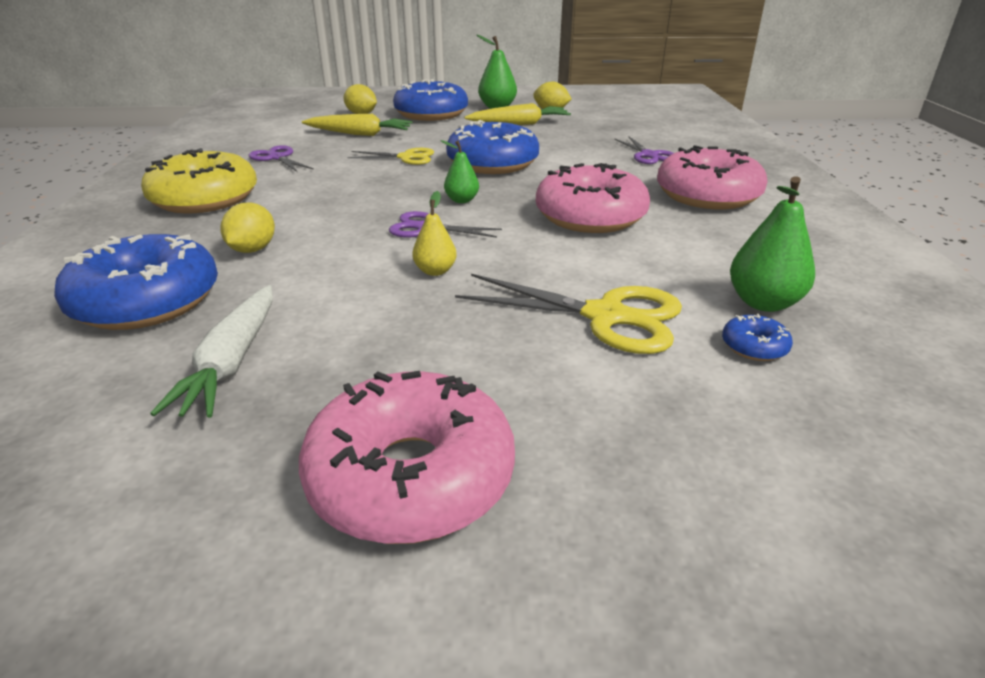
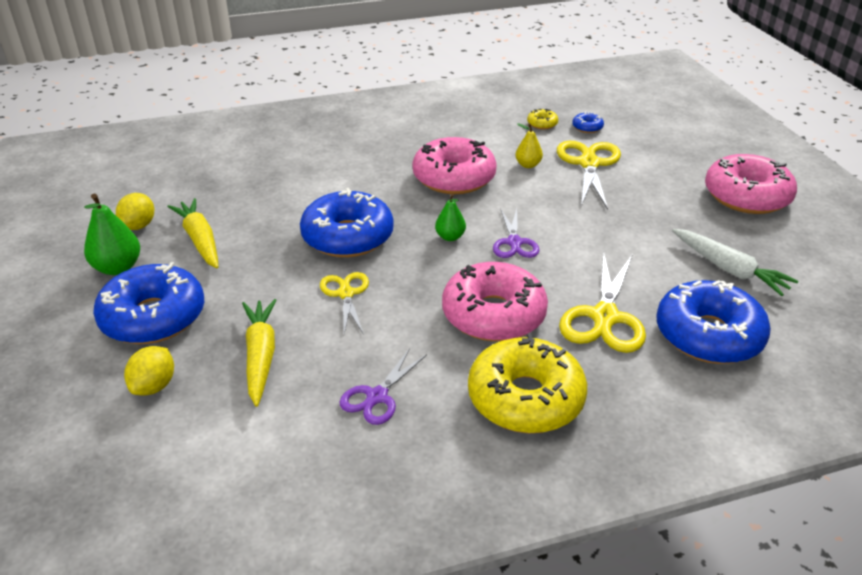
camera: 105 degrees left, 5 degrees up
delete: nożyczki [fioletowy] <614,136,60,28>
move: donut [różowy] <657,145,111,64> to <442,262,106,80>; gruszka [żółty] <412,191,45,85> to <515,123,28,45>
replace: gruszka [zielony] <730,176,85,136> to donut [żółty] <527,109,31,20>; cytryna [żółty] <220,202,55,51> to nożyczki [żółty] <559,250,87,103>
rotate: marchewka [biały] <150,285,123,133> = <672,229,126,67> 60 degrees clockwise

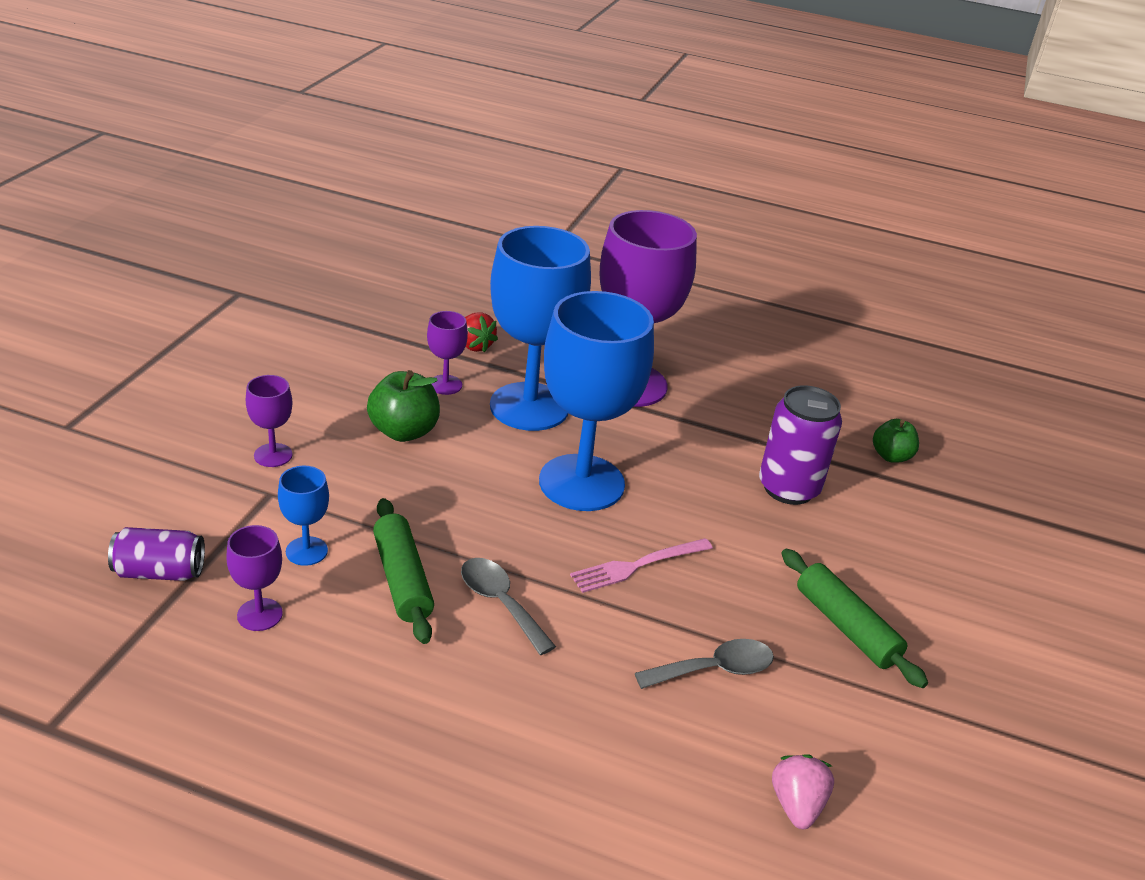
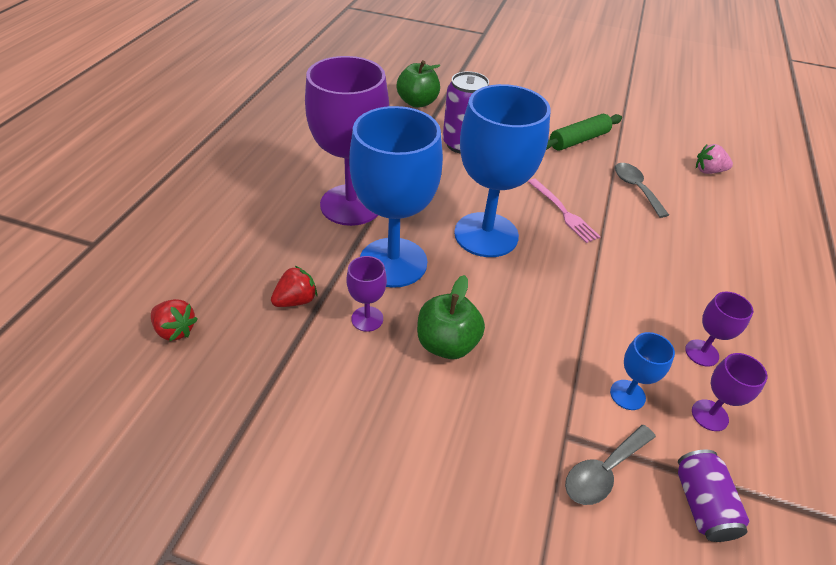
camera: 90 degrees left, 10 degrees up
delete: wałek do ciasta [zielony] <373,498,61,146>
insert: truskawka [czerwony] <151,299,47,42>
move: łyżka [szary] <461,558,95,97> to <565,425,91,80>; kielich [fioletowy] <246,375,46,92> to <685,292,68,75>
resize: jabłko [zielony] <873,419,46,44> = <397,60,43,48> x1.52

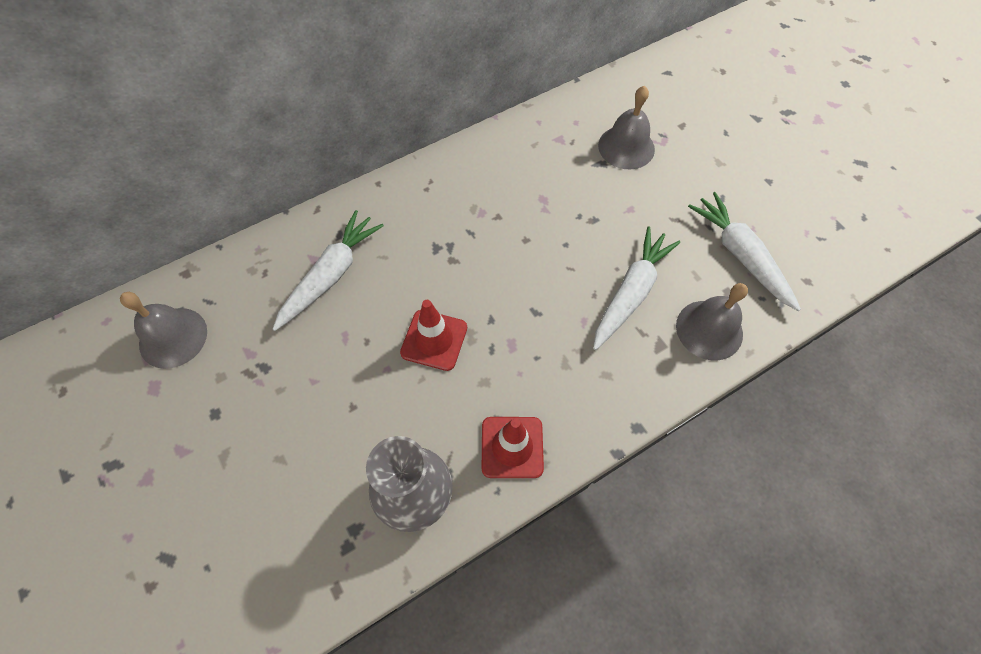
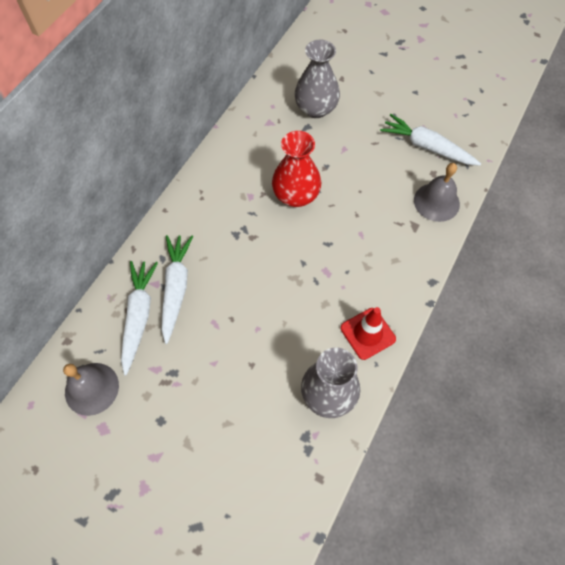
camera: 30 degrees left, 0 degrees up
delete: pachołek [czerwony] <400,300,67,71>
insert: wazon [czerwony] <272,131,49,76>
move: marchewka [biały] <593,226,87,124> to <121,261,37,114>
replace: dzwonek [szary] <598,86,57,83> to wazon [szary] <295,40,45,78>

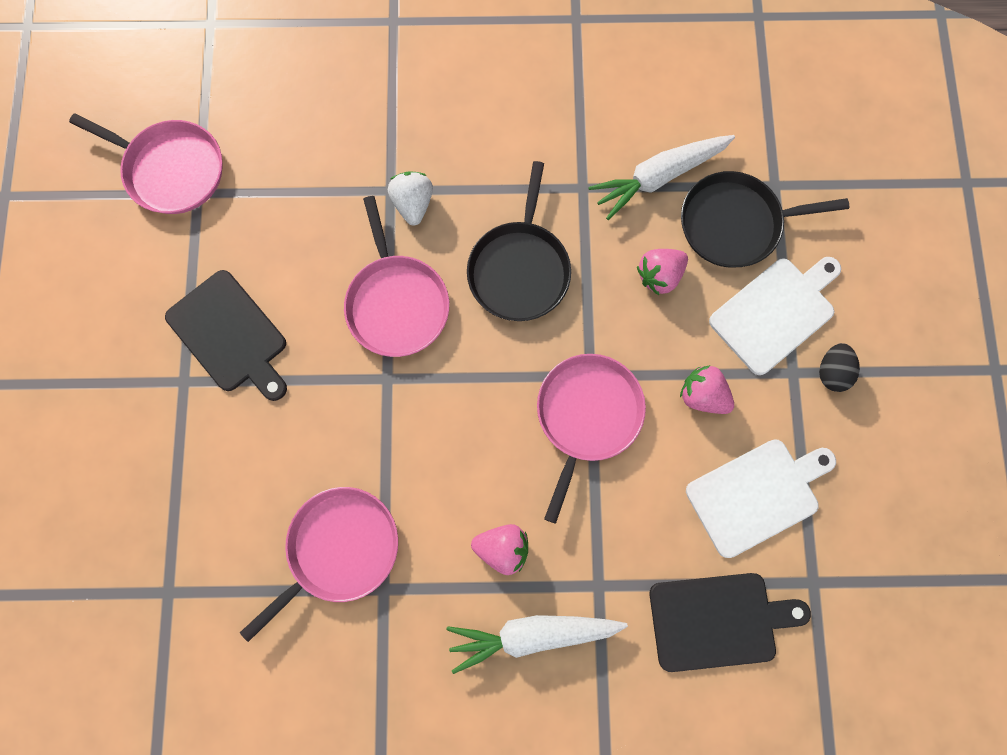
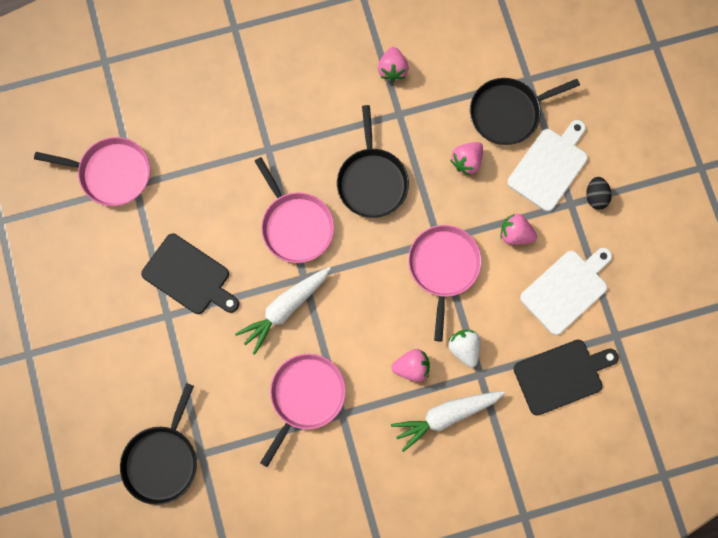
camera: 15 degrees left, 0 degrees up
insert: patelnia [czarny] <120,383,77,122>; truskawka [różowy] <378,47,31,35>
move: marchewka [biały] <588,135,147,85> to <235,267,96,88>; truskawka [biały] <388,171,45,55> to <448,330,33,38>

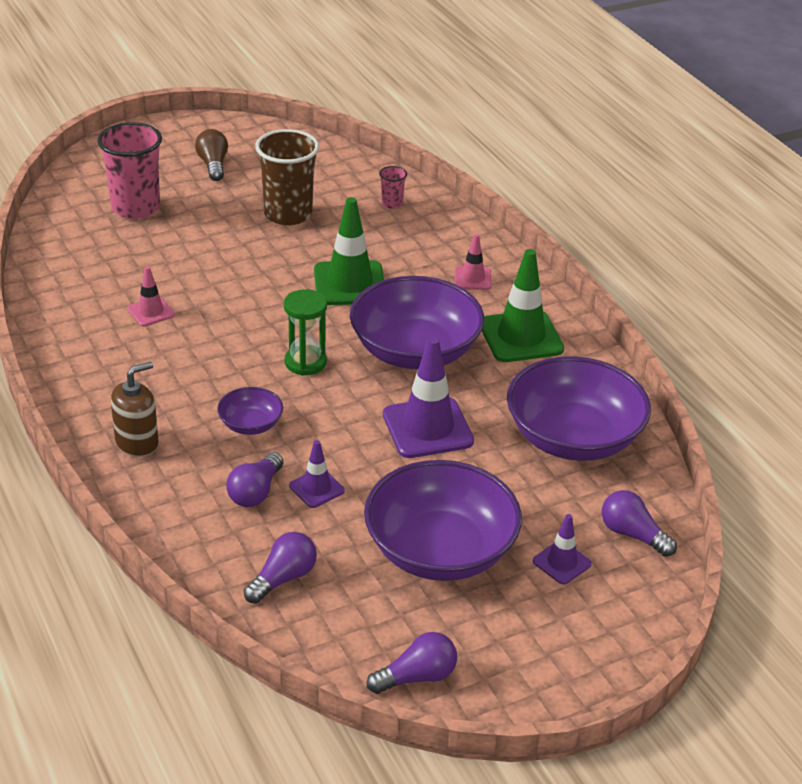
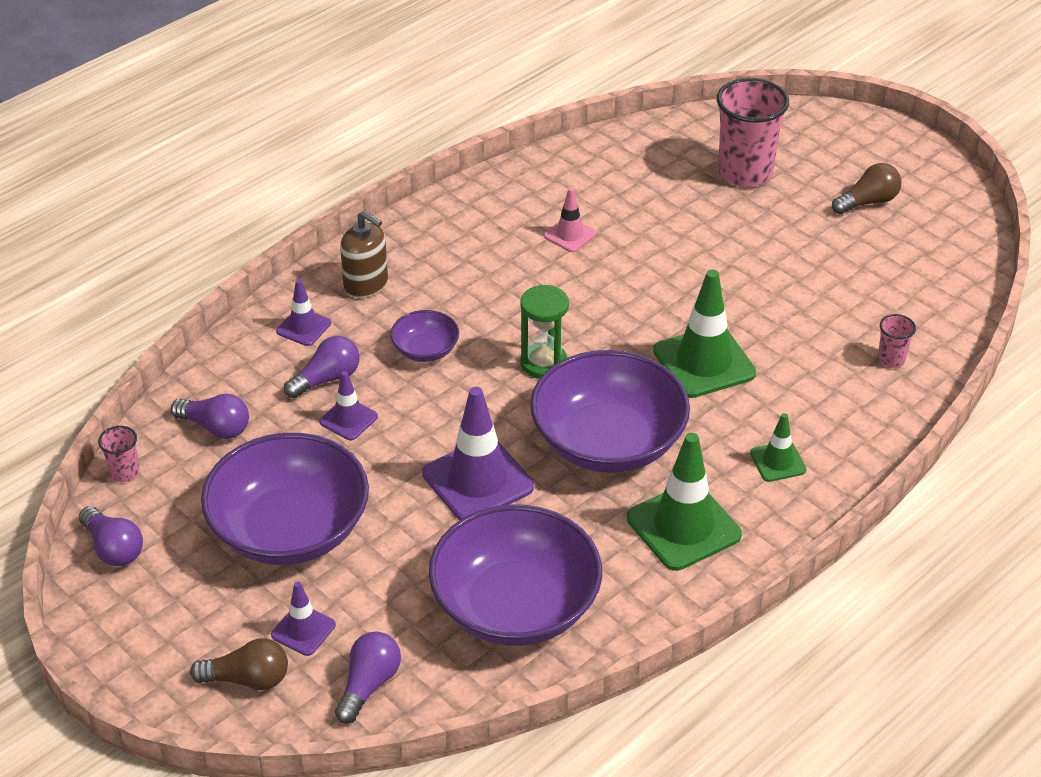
camera: 75 degrees right, 5 degrees up
delete: szklanka [brązowy] <255,129,64,96>
insert: szklanka [różowy] <98,426,41,56>; żarówka [brązowy] <190,638,98,52>; pachołek [fioletowy] <276,279,55,67>
recolor: pachołek [różowy] <455,234,36,56> to pachołek [zielony] <750,413,56,69>
rotate: żarówka [fioletowy] <226,452,58,55> = <284,336,76,63> 135 degrees clockwise

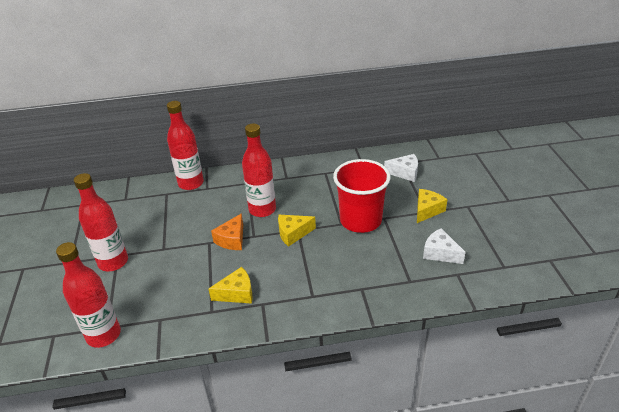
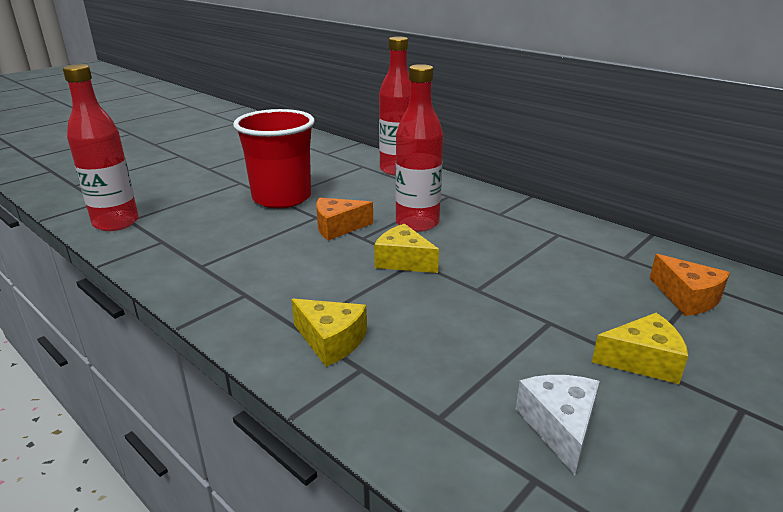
camera: 50 degrees right, 10 degrees down
delete: butelka [czerwony] <74,173,54,98>
move: szklanka [czerwony] <333,159,58,74> to <233,109,82,99>; ser [żółty] <208,267,45,37> to <292,299,75,68>
recolor: ser [biały] <384,154,34,28> to ser [pomarańczowy] <650,254,80,62>

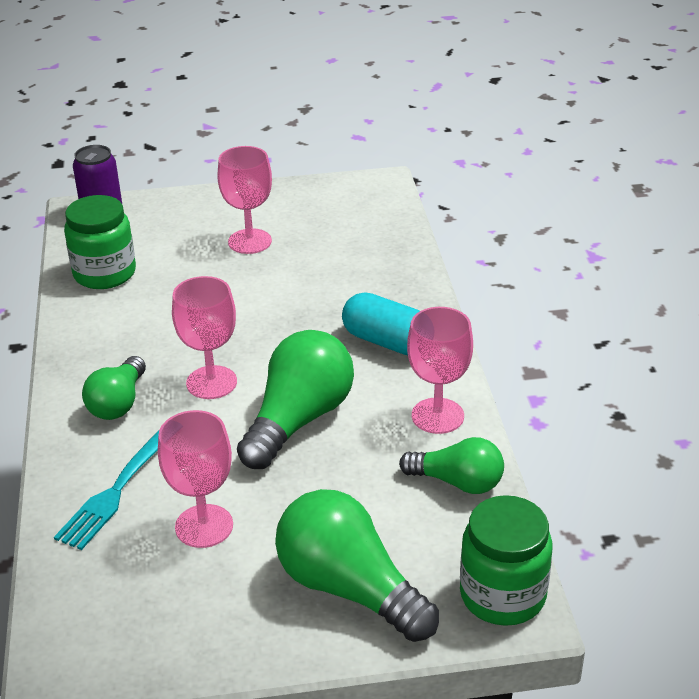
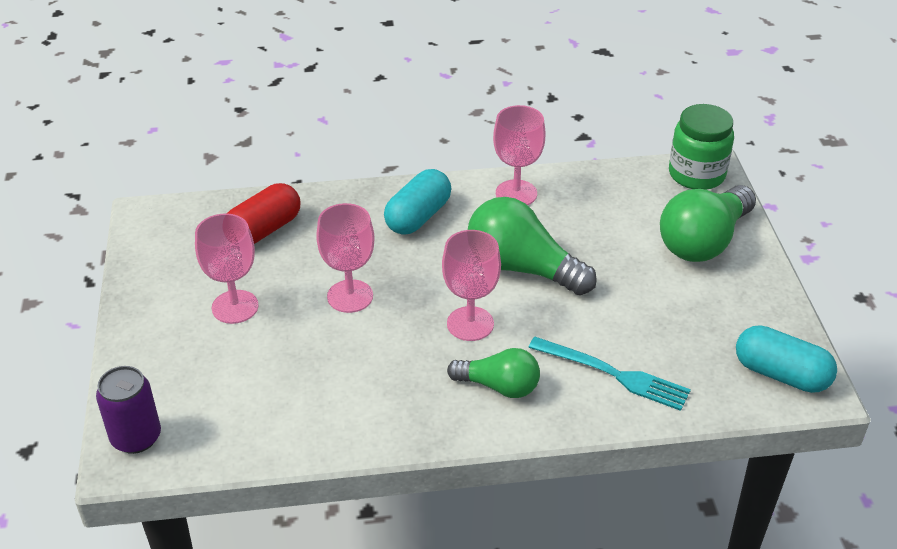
camera: 90 degrees left, 5 degrees up
delete: słoik [zielony] <64,195,72,94>; żarówka [zielony] <399,437,105,57>
insert: kapsułka [czerwony] <227,183,74,61>; kapsułka [turkusowy] <736,325,101,68>
move: kielich [różowy] <158,410,75,138> to <316,203,59,110>

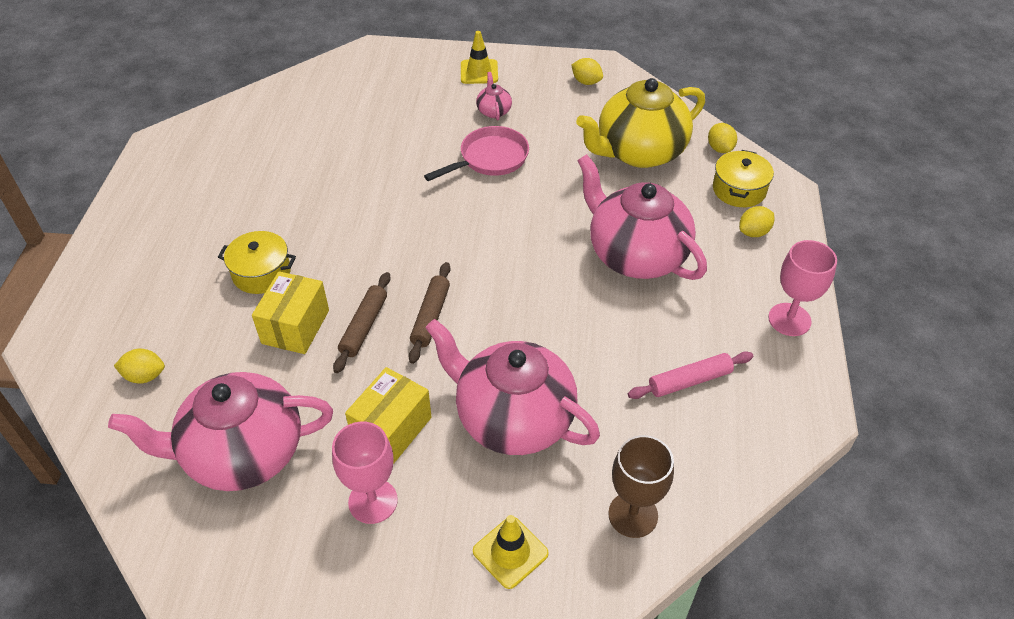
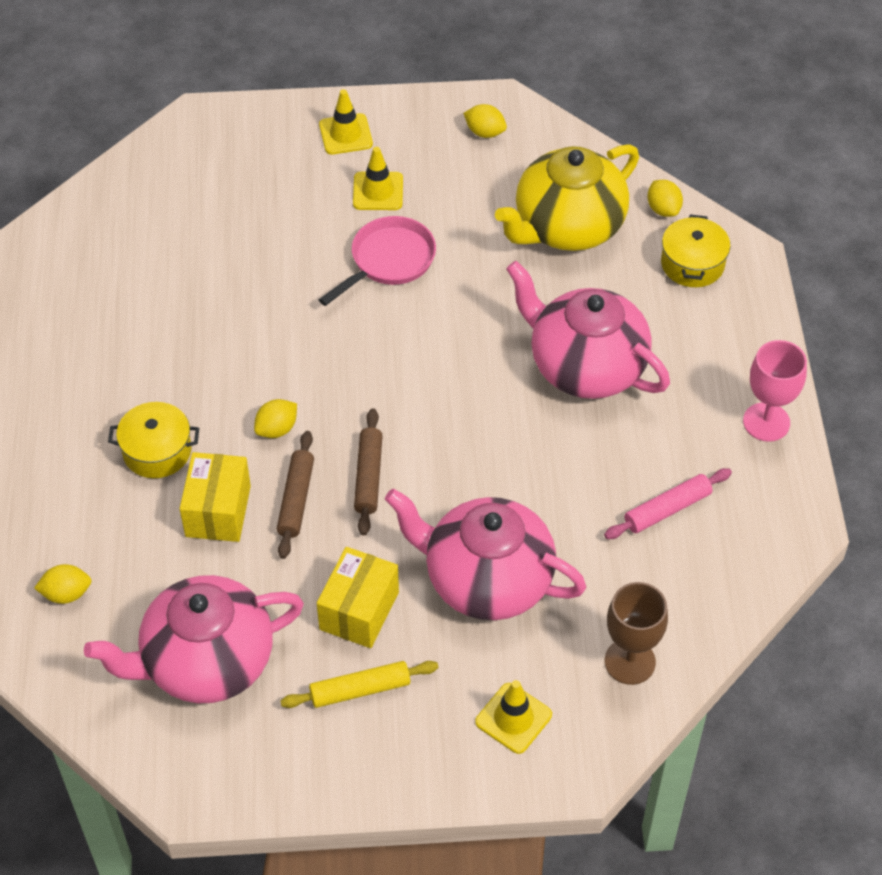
camera: 10 degrees left, 5 degrees up
move: cytryna [żółty] <739,206,35,31> to <254,399,43,39>
replace: kielich [różowy] <332,422,66,102> to wałek do ciasta [żółty] <280,661,159,47>; imbryk [różowy] <476,72,36,49> to pachołek [żółty] <353,147,50,63>

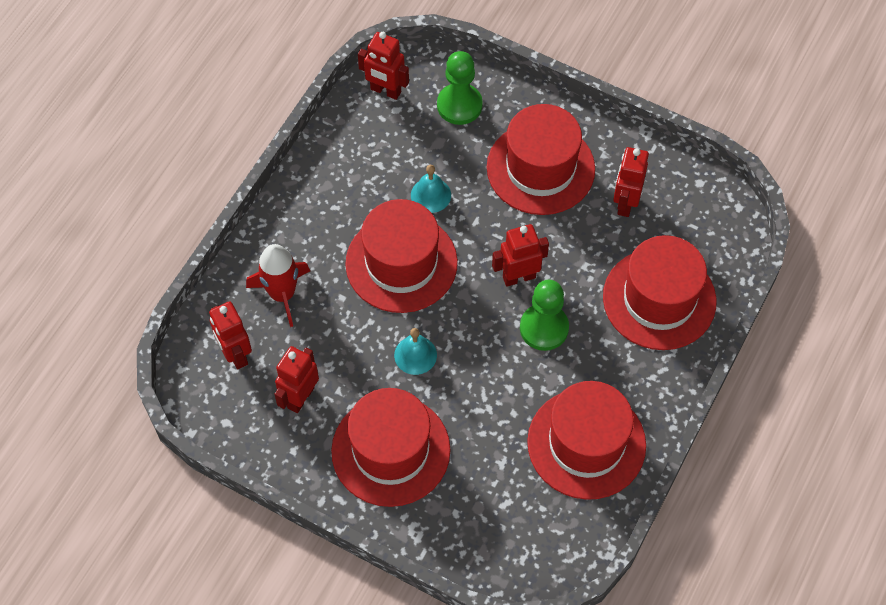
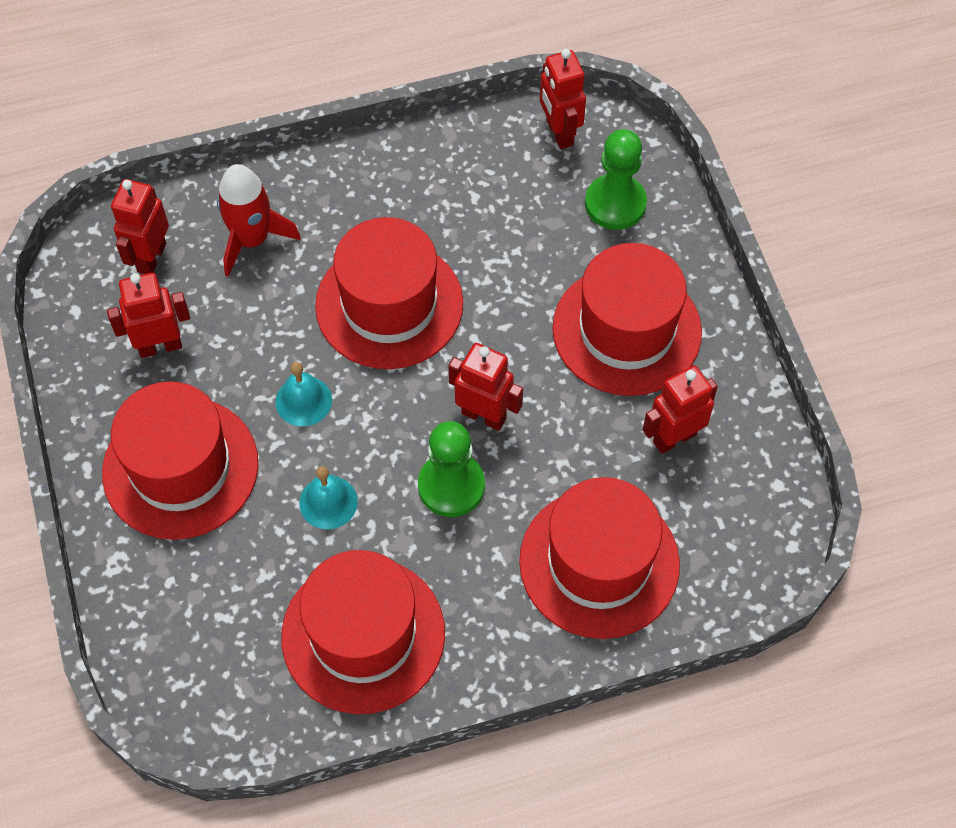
camera: 45 degrees right, 0 degrees up
move: dzwonek [turkusowy] <411,165,40,48> to <299,466,59,63>

